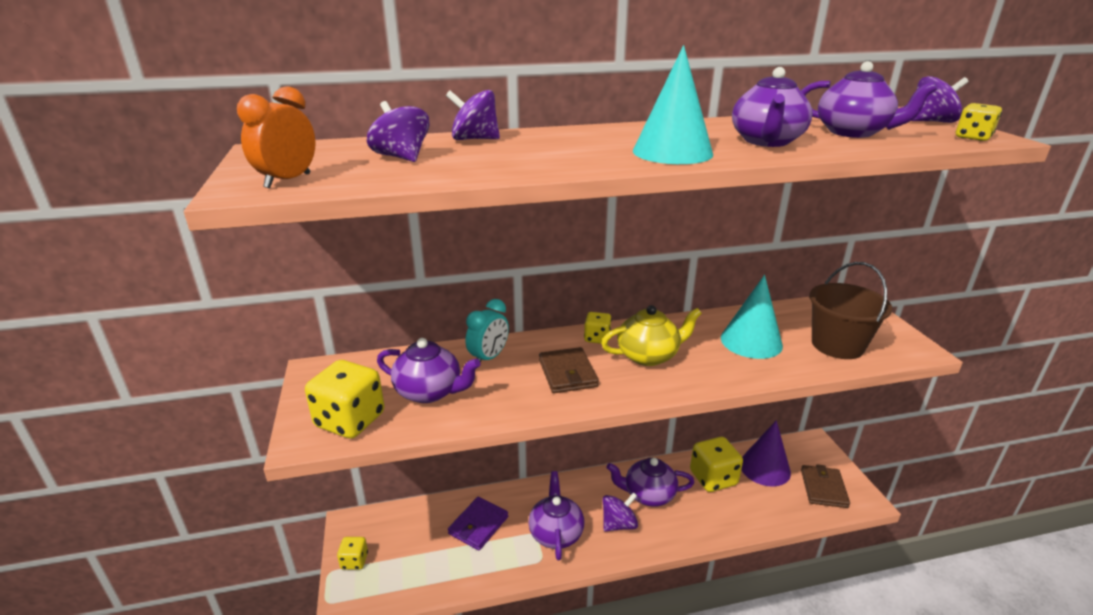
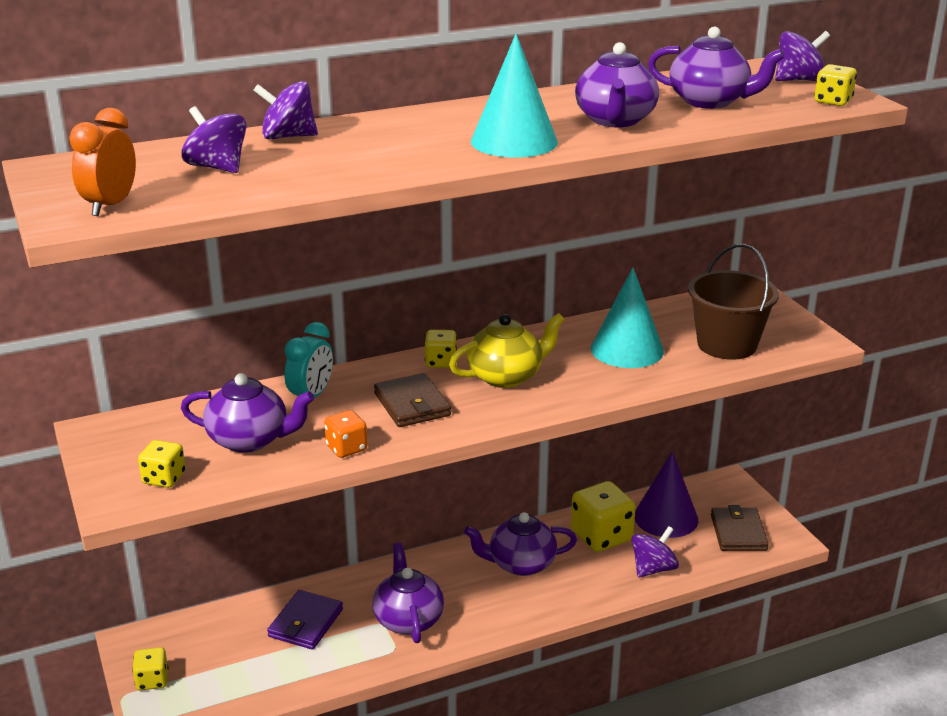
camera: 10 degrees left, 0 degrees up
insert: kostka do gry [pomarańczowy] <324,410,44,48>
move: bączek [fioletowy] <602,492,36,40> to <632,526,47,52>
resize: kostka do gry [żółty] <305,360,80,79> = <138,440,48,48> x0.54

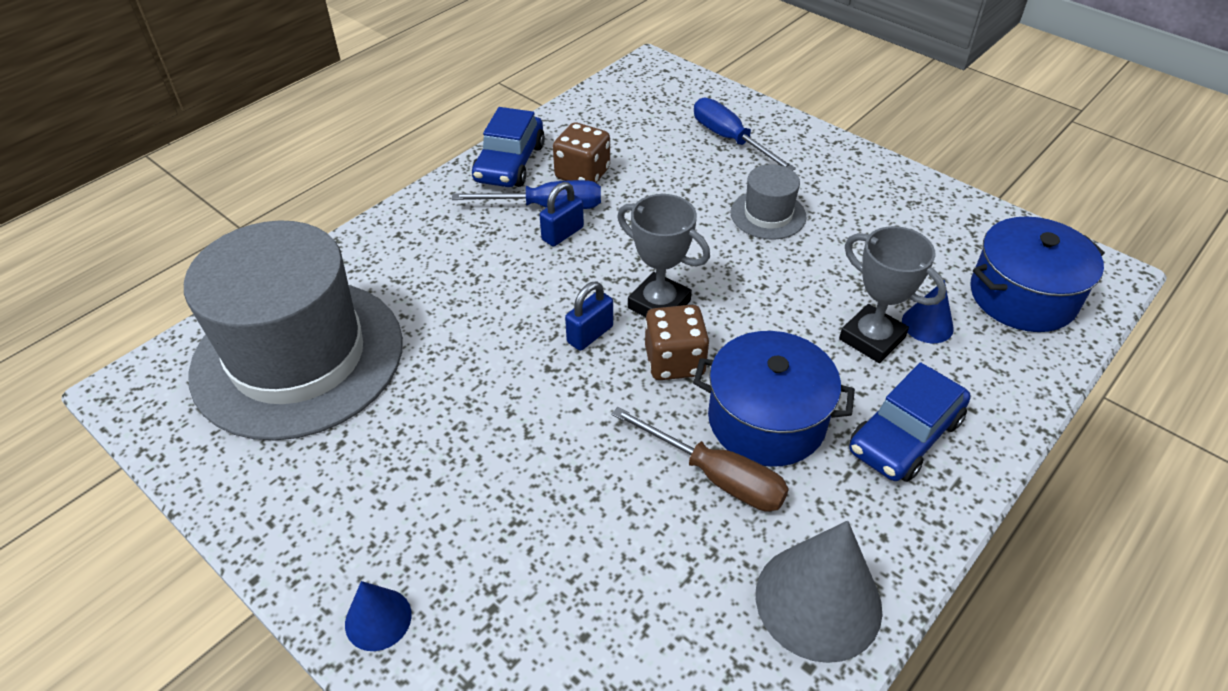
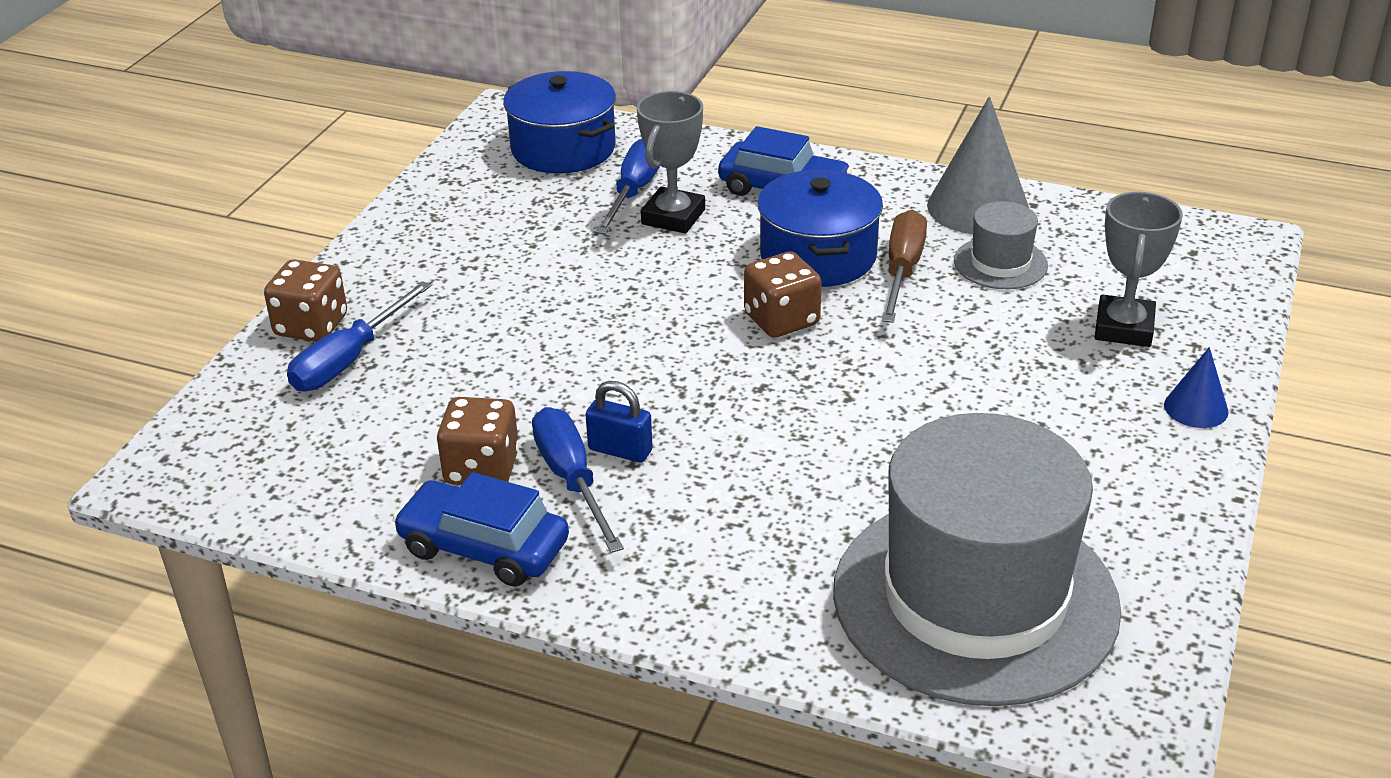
camera: 110 degrees left, 10 degrees down
delete: kłódka [niebieski] <565,282,48,69>
insert: kostka do gry [brązowy] <264,259,83,83>
move: kapelusz [szary] <731,164,76,76> to <954,201,94,88>; puchar [szary] <617,194,93,123> to <1094,192,89,155>
replace: stożek [niebieski] <902,280,52,63> to śrubokręt [niebieski] <595,139,65,95>
rotate: samochód [niebieski] <472,107,73,80> = <393,472,176,115> 150 degrees counterclockwise

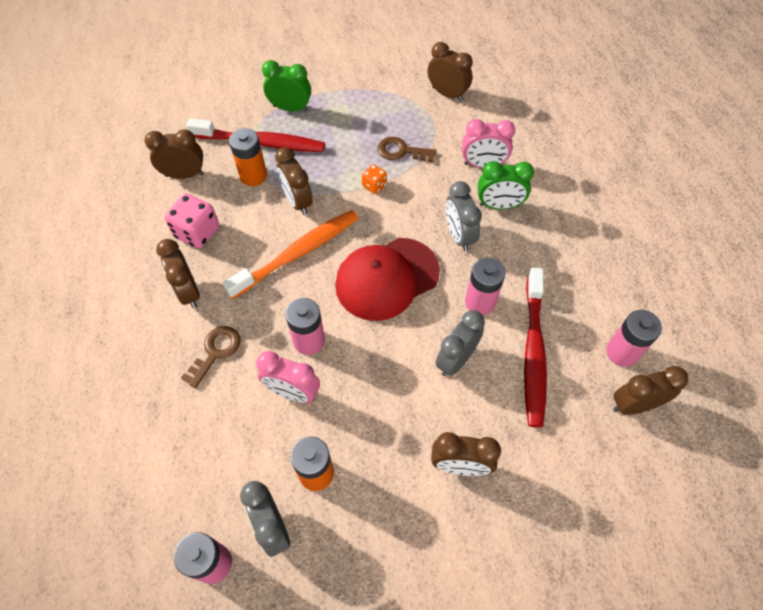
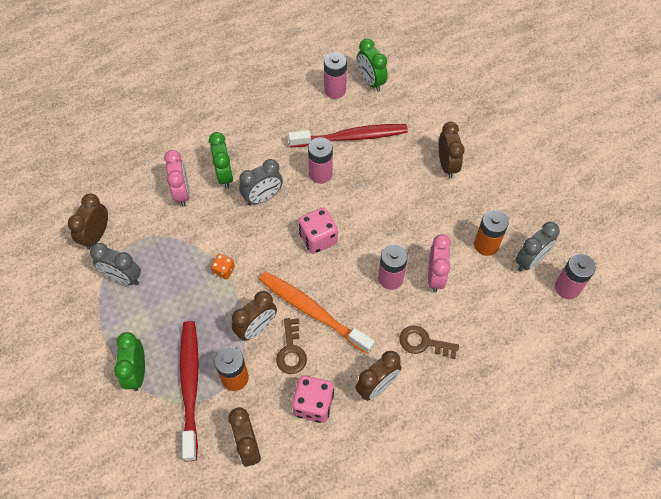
camera: 105 degrees left, 0 degrees up
move: budzik [szary] <435,310,50,67> to <90,243,51,42>; klucz [brązowy] <377,137,60,25> to <276,318,31,56>
replace: czapka [czerwony] <335,238,105,83> to kostka do gry [różowy] <298,208,40,46>
recolor: budzik [brązowy] <613,366,76,49> to budzik [zielony] <357,39,31,53>

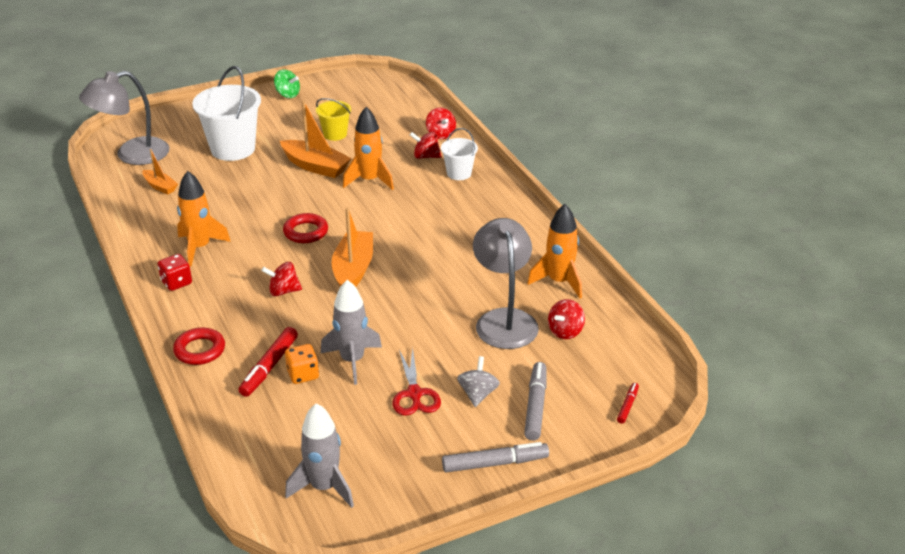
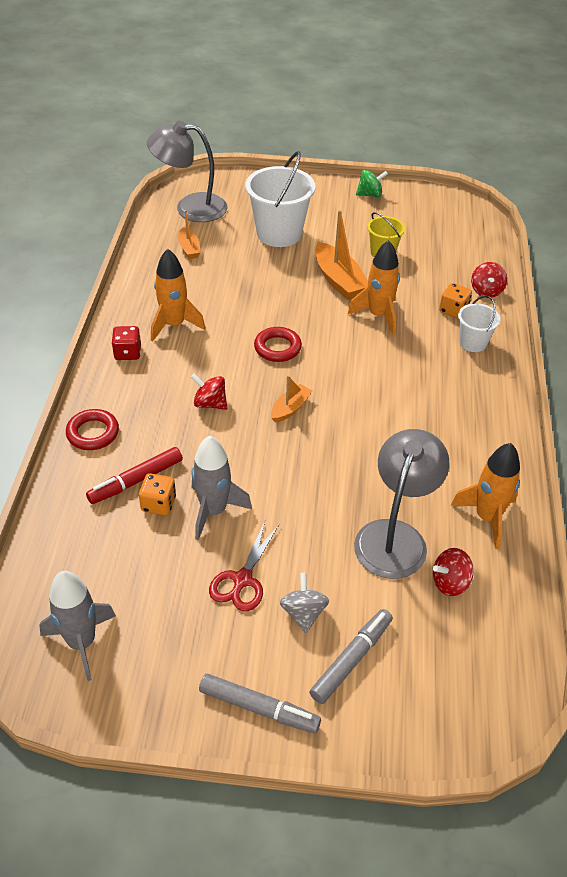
camera: 30 degrees right, 10 degrees up
delete: flamaster [czerwony] <617,383,22,41>
replace: bączek [czerwony] <410,131,32,28> to kostka do gry [pomarańczowy] <439,283,33,36>
rotate: bączek [szary] <457,356,43,51> = <280,573,49,60> 45 degrees counterclockwise; bączek [zielony] <274,69,26,29> = <356,170,32,27> 75 degrees counterclockwise
resize: łódka [pomarańczowy] <331,207,42,80> = <271,375,41,48> x0.57

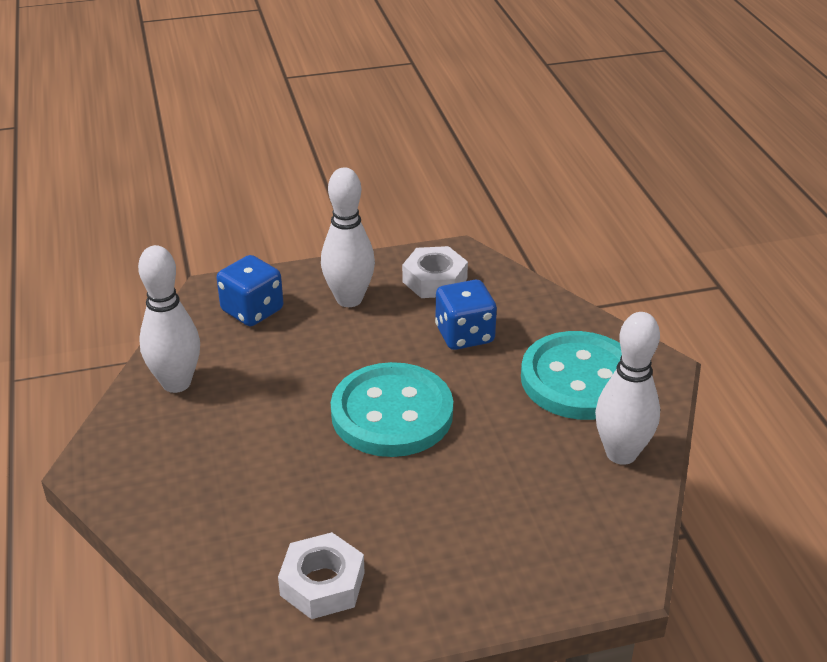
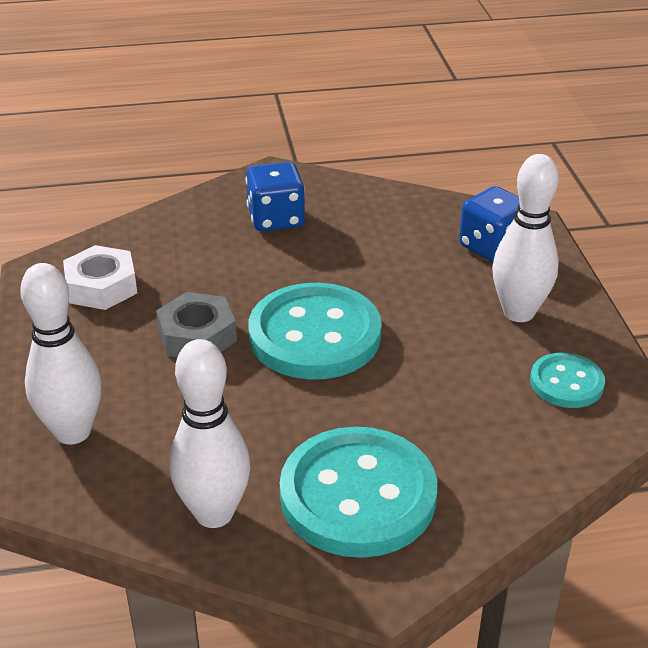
camera: 95 degrees right, 0 degrees up
insert: nakrętka [szary] <156,292,81,65>
move: kręgiel [biały] <138,245,62,148> to <20,263,81,182>; kostka do gry [niebieski] <435,280,62,70> to <245,162,60,69>
replace: nakrętka [biały] <402,246,66,52> to guzik [turkusowy] <530,353,75,55>

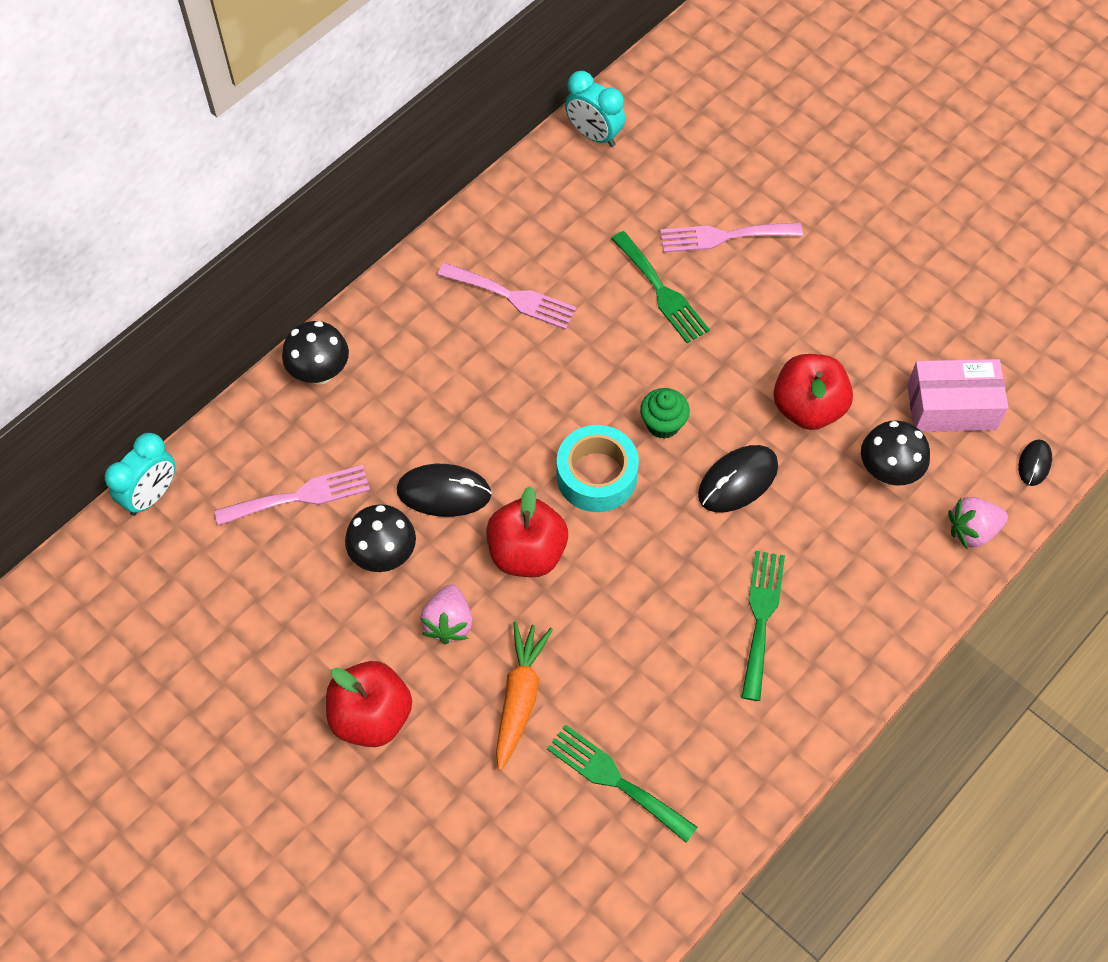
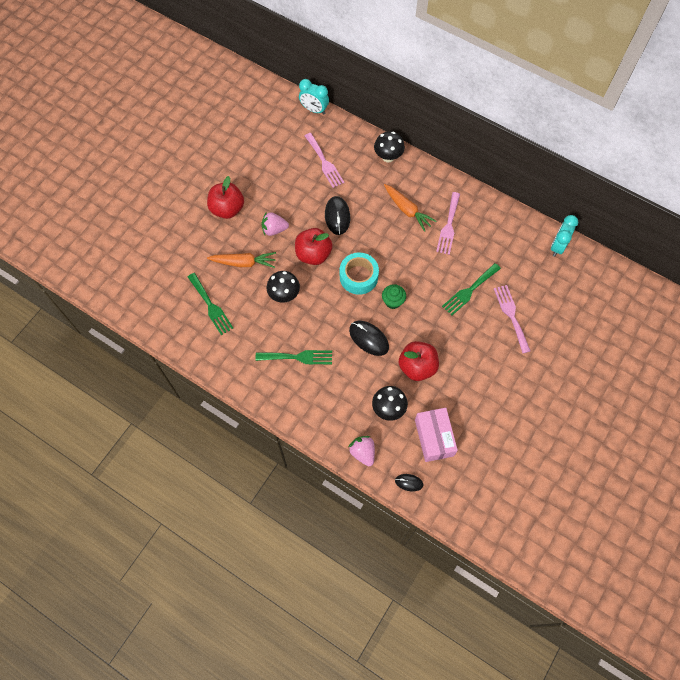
camera: 80 degrees right, 5 degrees up
insert: marchewka [pomarańczowy] <384,184,52,48>
move: grzyb [czarny] <345,504,71,68> to <266,271,34,32>
rotate: widelec [zielony] <547,725,151,118> = <188,273,45,62> 120 degrees clockwise

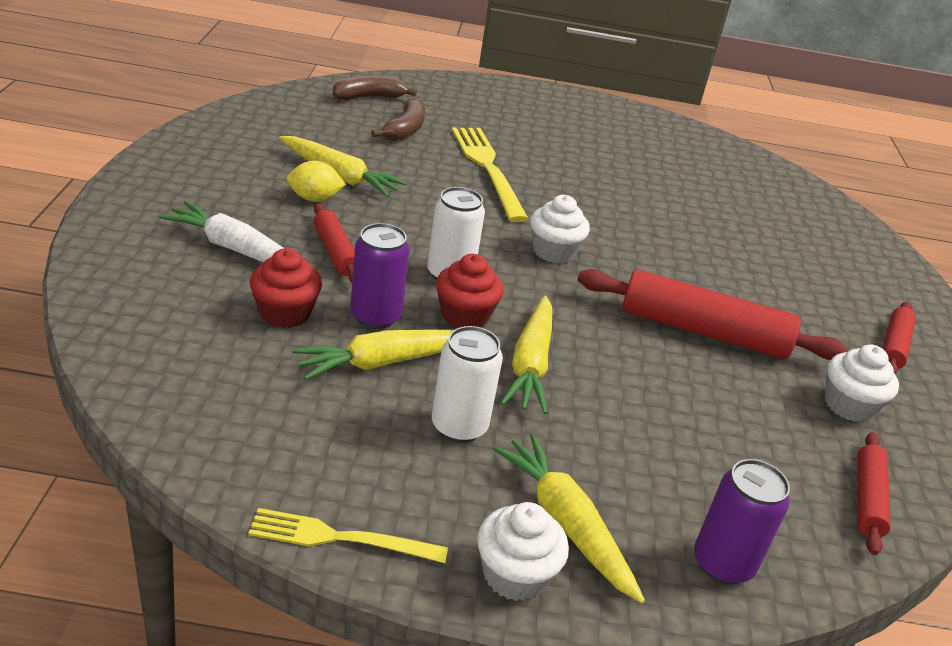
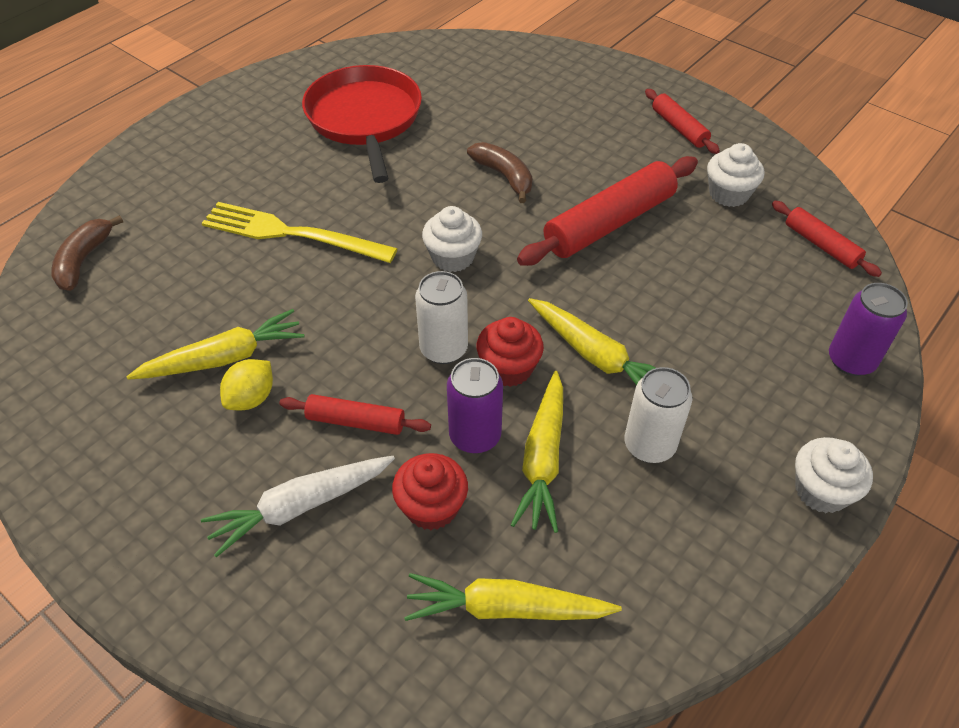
camera: 50 degrees left, 15 degrees up
delete: widelec [żółty] <249,508,199,55>
insert: patelnia [czerwony] <302,65,120,118>
move: marchewka [żółty] <492,434,153,169> to <404,573,218,48>; banan [brązowy] <371,98,54,43> to <467,142,66,61>

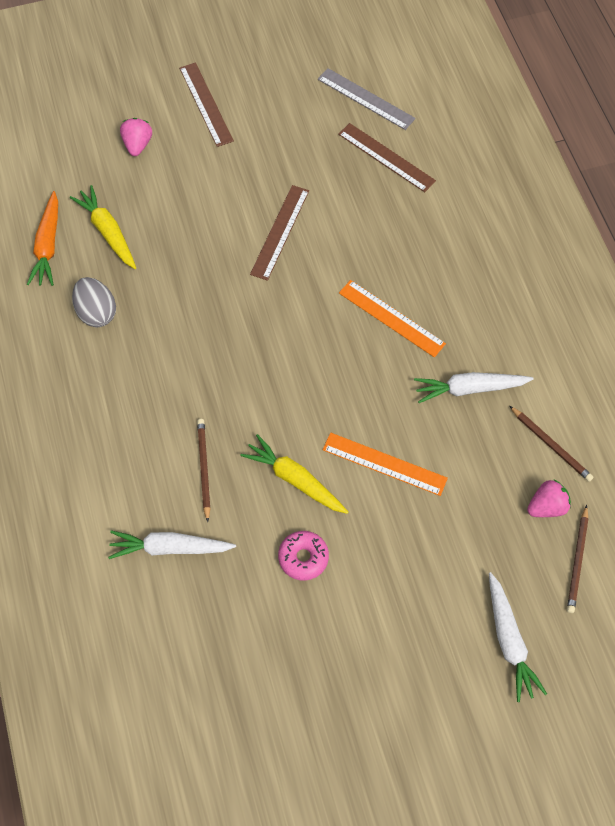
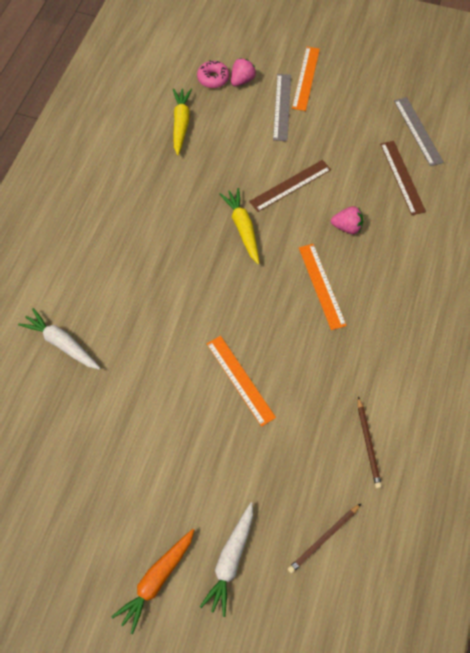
camera: 35 degrees right, 0 degrees up
delete: jajko [szary] <72,277,44,50>; ołówek [brązowy] <197,419,14,103>; marchewka [biały] <414,372,120,31>
insert: linijka [szary] <273,74,18,67>
move: marchewka [pomarańczowy] <27,191,31,95> to <112,529,82,105>; donut [różowy] <278,531,51,49> to <197,60,32,28>; marchewka [żółty] <241,434,107,80> to <219,188,41,76>; truskawka [różowy] <527,479,44,38> to <331,206,32,28>
recolor: linijka [brązowy] <179,62,55,85> to linijka [pomarańczowy] <292,47,28,64>

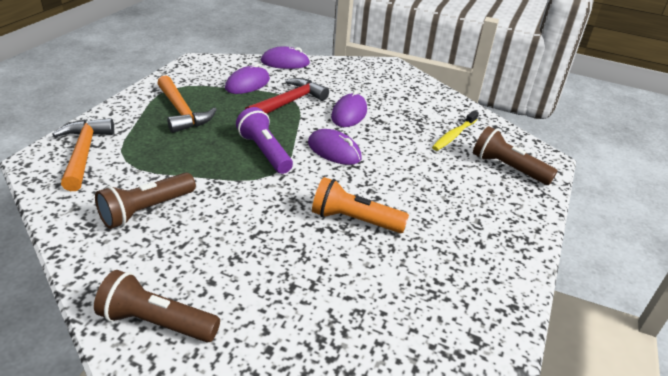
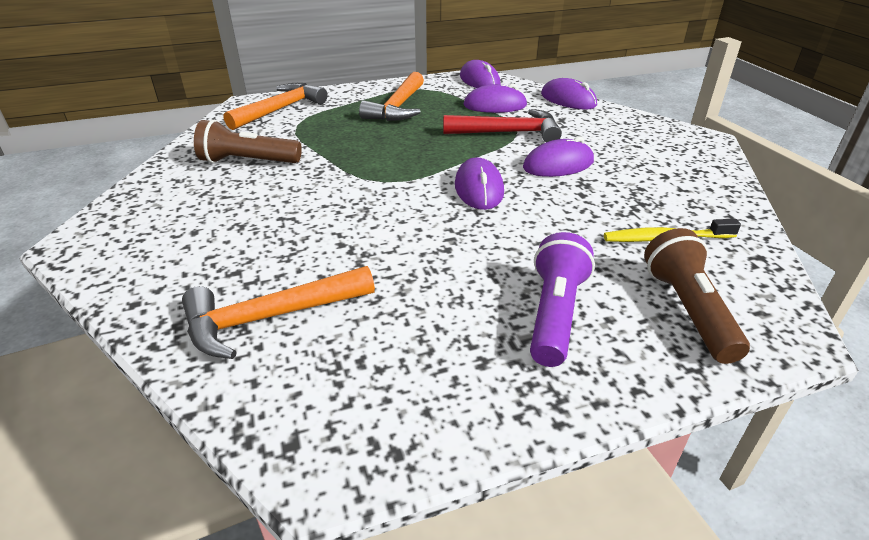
camera: 50 degrees right, 0 degrees up
delete: latarka [brązowy] <94,270,126,72>; latarka [pomarańczowy] <312,177,97,56>
insert: młotek [pomarańczowy] <182,266,193,93>; myszka [fioletowy] <460,60,41,28>
move: latarka [fioletowy] <236,107,57,67> to <530,232,65,135>

